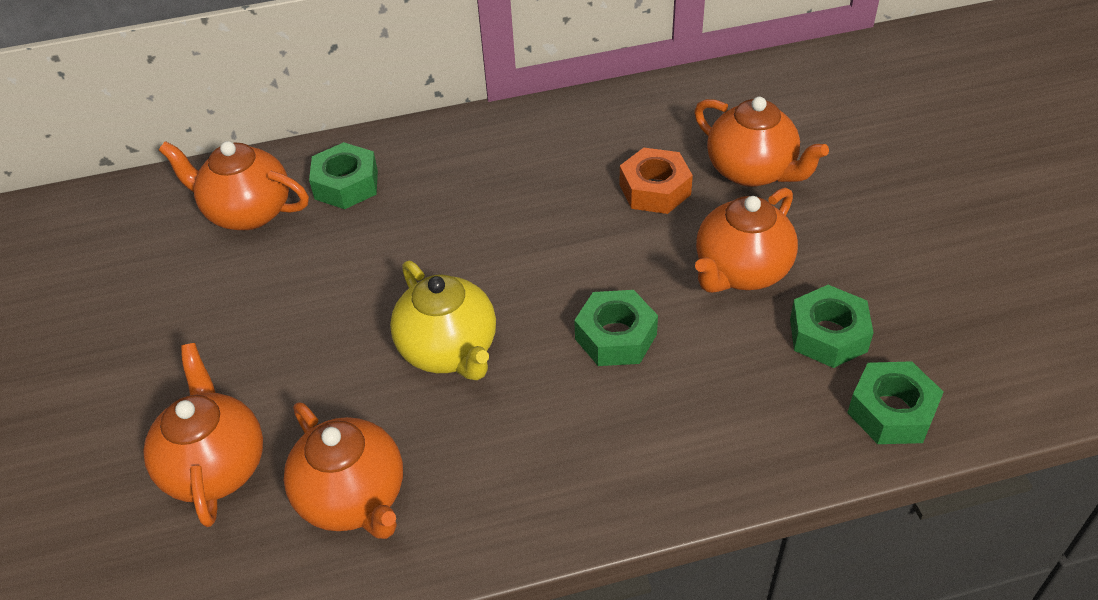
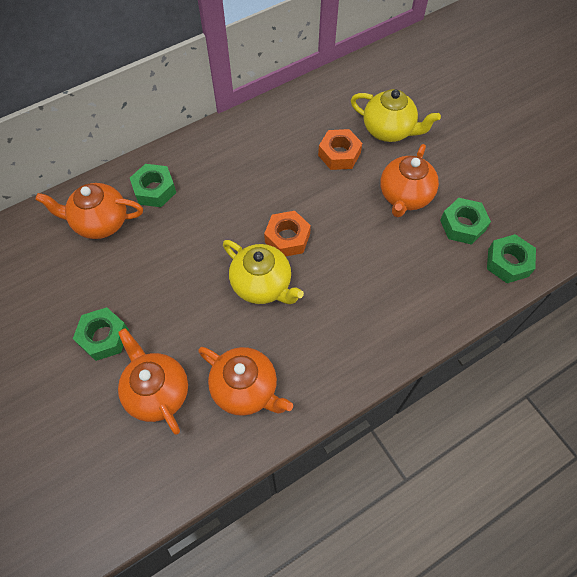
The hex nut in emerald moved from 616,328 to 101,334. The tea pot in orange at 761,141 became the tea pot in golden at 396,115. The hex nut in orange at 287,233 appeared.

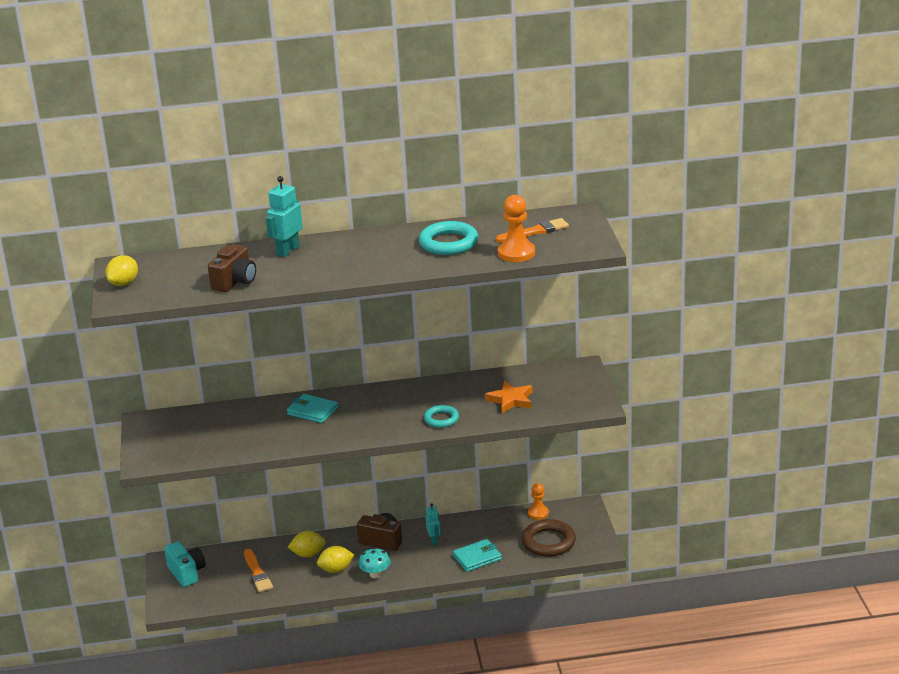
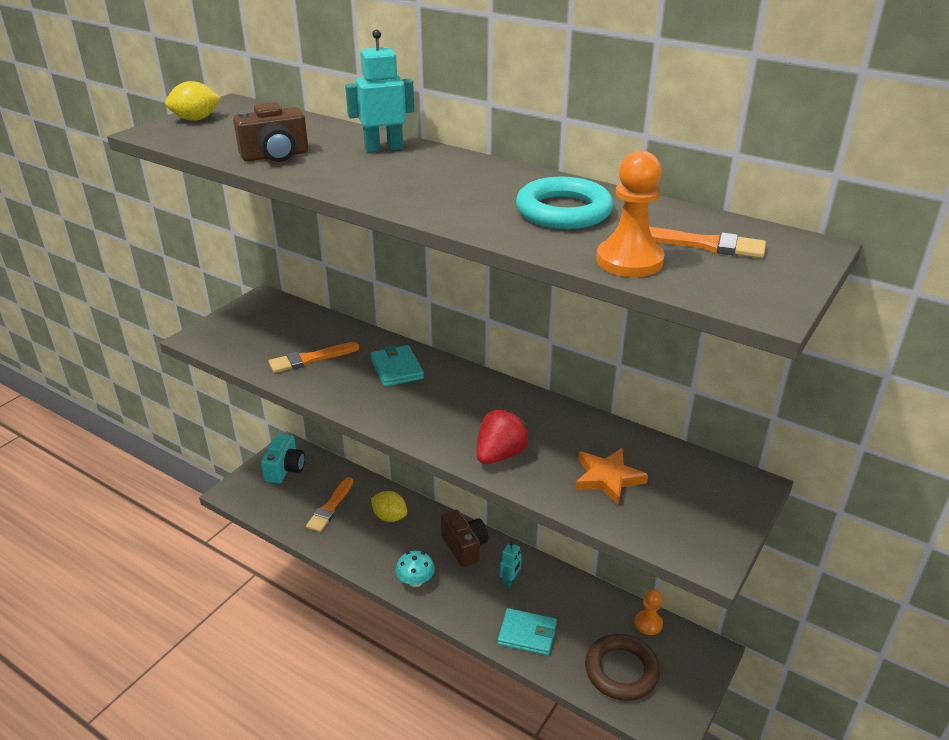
The citrus fruit in golden at 335,559 disappeared. The hoop in aqua at 441,416 was replaced by the strawberry in red at 503,437. The brush in orange at 313,357 appeared.

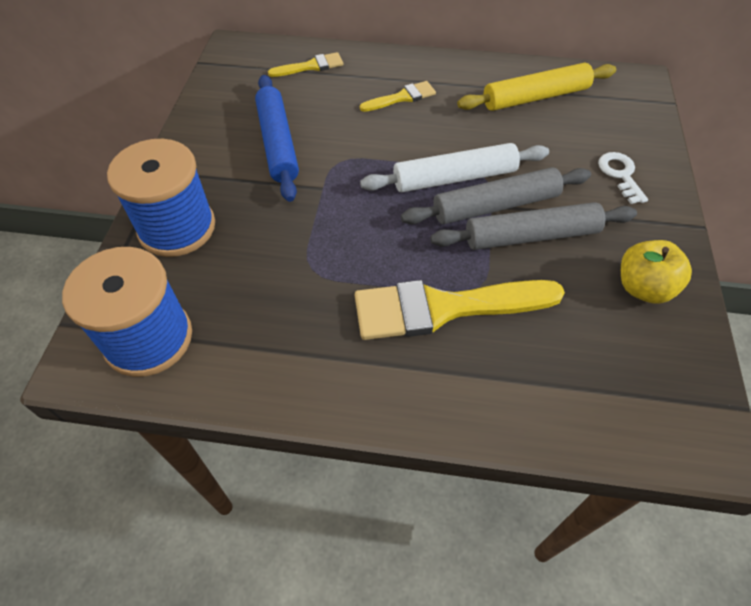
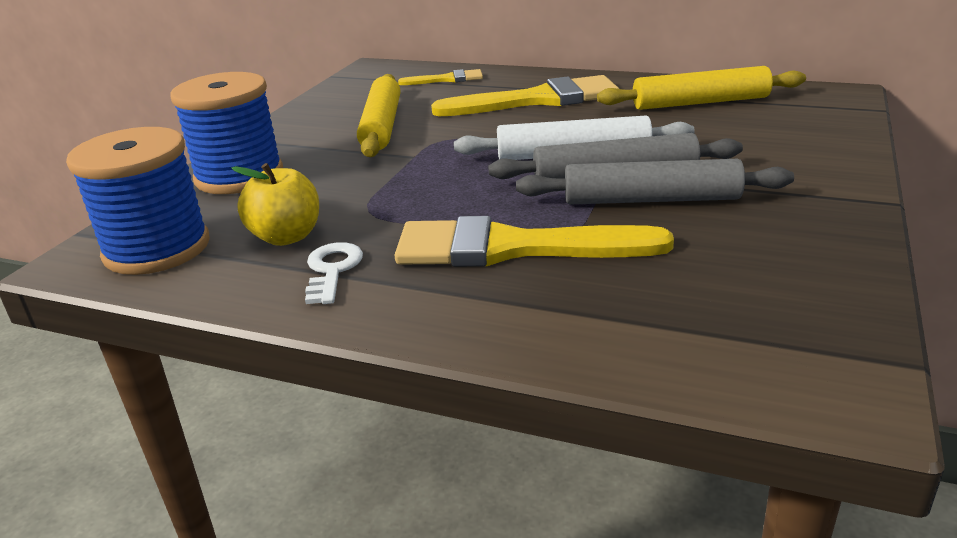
The dough roller in royal blue at 277,138 became the dough roller in golden at 378,115. The brush in golden at 398,96 changed to 2.01 times the size. The key in snow-white moved from 623,178 to 334,273. The apple in golden moved from 656,272 to 275,204.

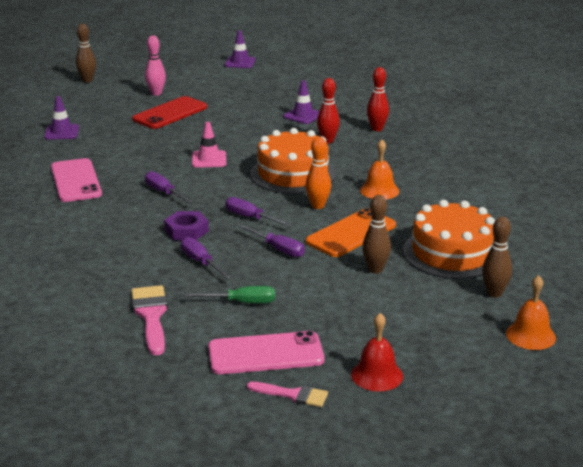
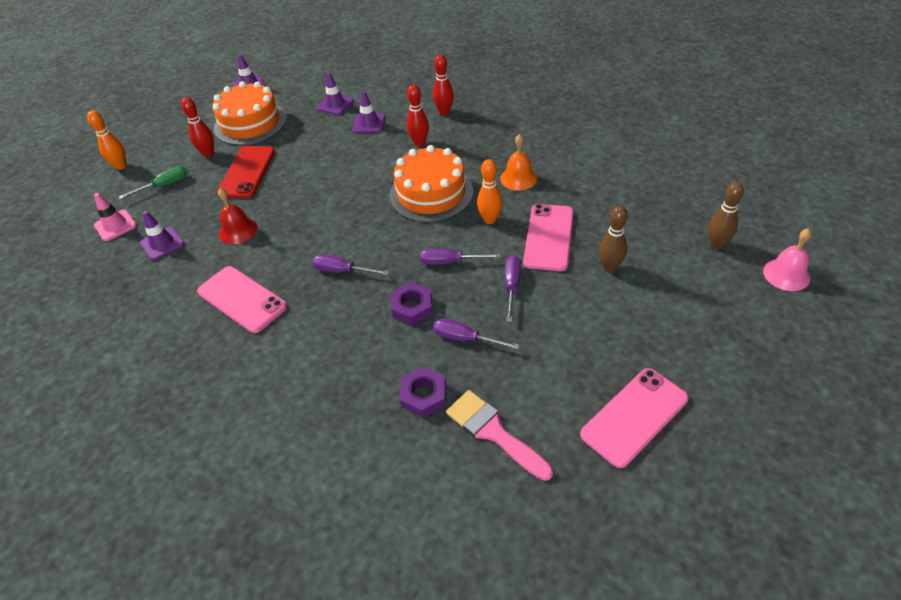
The skittle in russet at 86,53 became the skittle in orange at 107,140. The skittle in rosy at 155,65 became the skittle in red at 197,127. The hand screwdriver in emerald moved from 230,294 to 153,182. The safety cone in rosy moved from 209,145 to 115,217. The hand screwdriver in purple at 271,240 turned 90 degrees counterclockwise. The brush in rosy at 287,394 disappeared. The mobile phone in orange at 351,232 became the mobile phone in rosy at 548,237. The bell in red moved from 377,352 to 238,216. The cake in orange moved from 449,239 to 249,113. The bell in orange at 531,312 became the bell in rosy at 787,259. The safety cone in purple at 335,93 appeared. The hex nut in purple at 423,392 appeared.

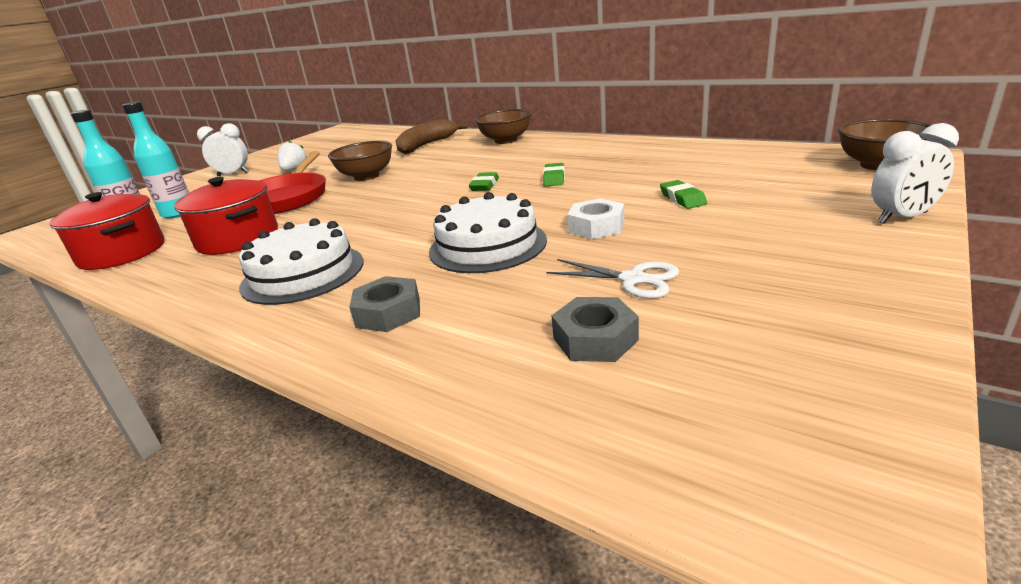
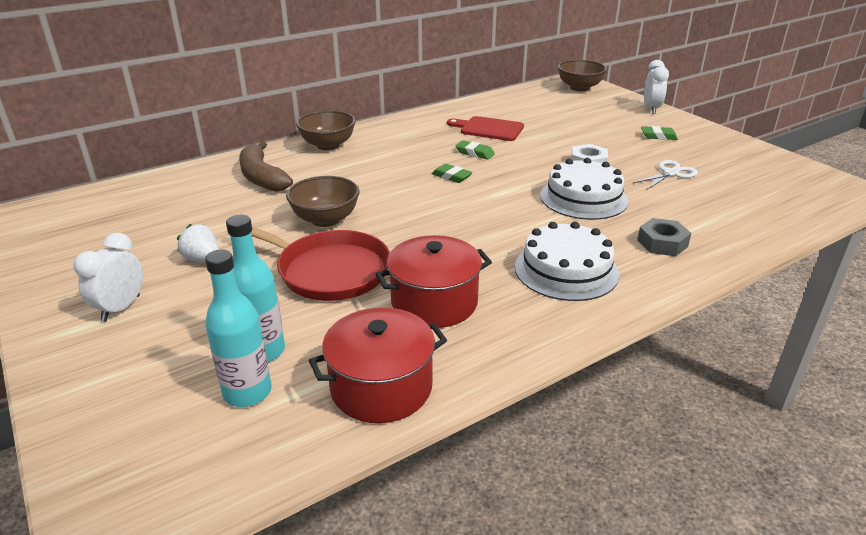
The hex nut in grey at 595,329 disappeared. The pencil eraser in emerald moved from 683,194 to 659,133. The bread board in red at 485,128 appeared.

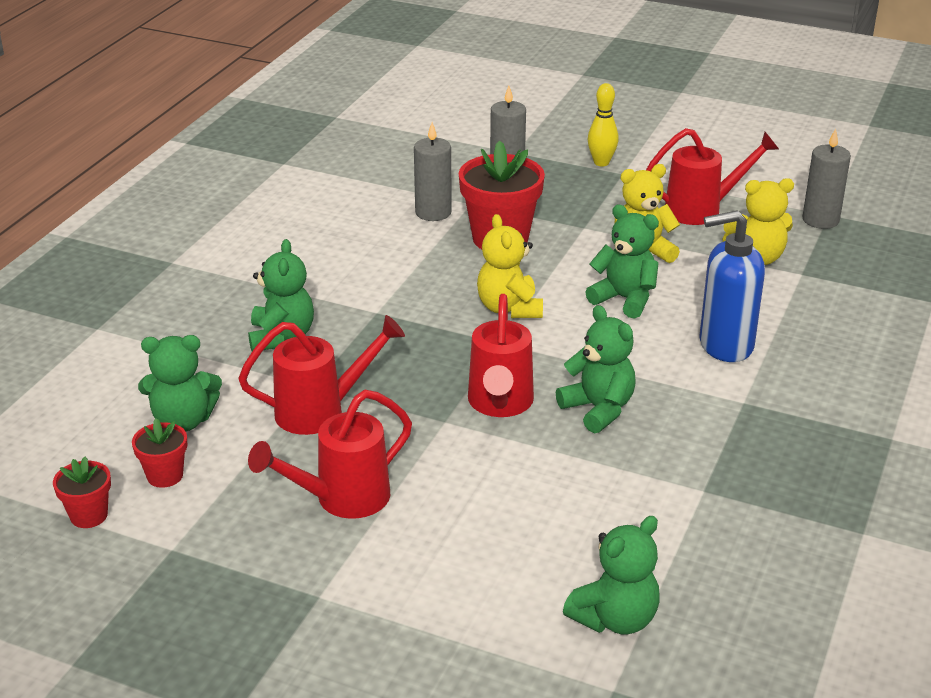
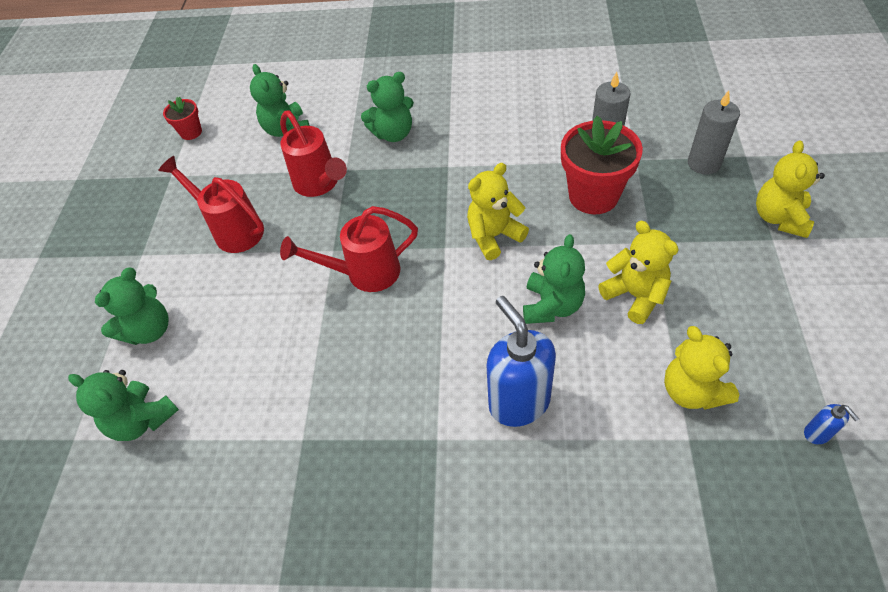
The plant pot in red at 159,453 disappeared. The teddy in emerald moved from 595,369 to 131,306. The skittle in golden at 603,124 was replaced by the teddy in golden at 790,189. The watering can in red at 712,176 disappeared. The candle in grey at 826,179 was replaced by the pump bottle in royal blue at 831,424.

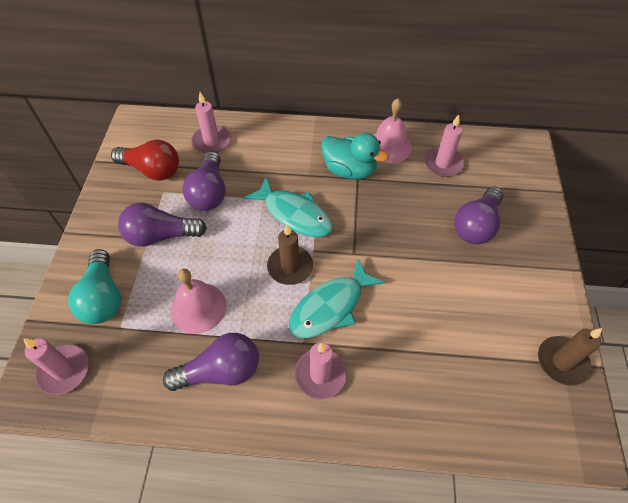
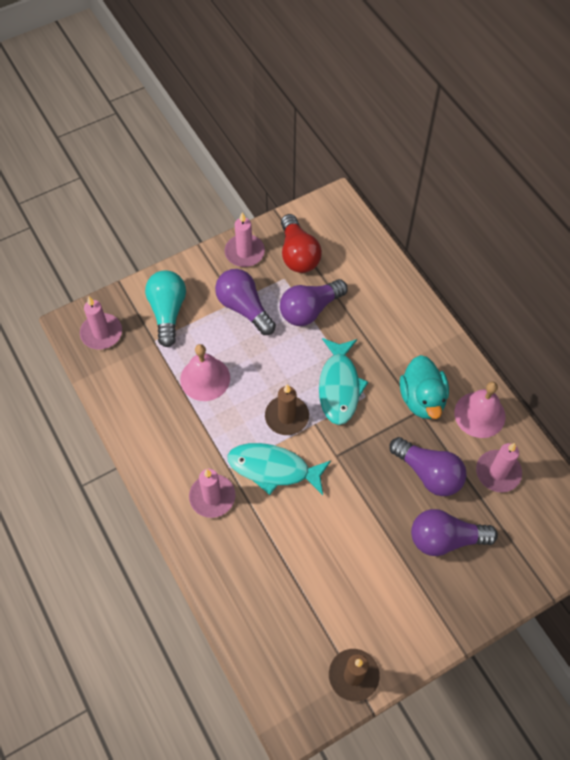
The light bulb in aqua at 94,286 turned 135 degrees clockwise. The light bulb in purple moved from 211,362 to 428,466. The candle in rosy moved from 211,122 to 245,239.

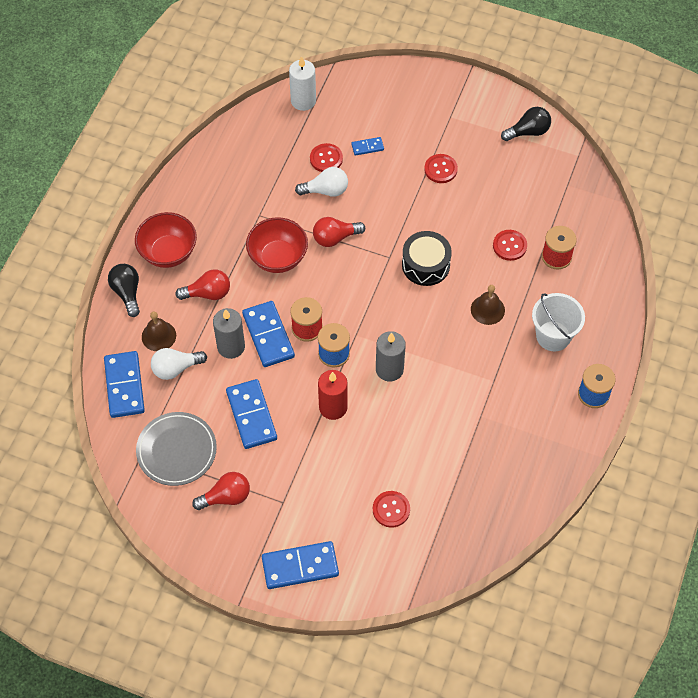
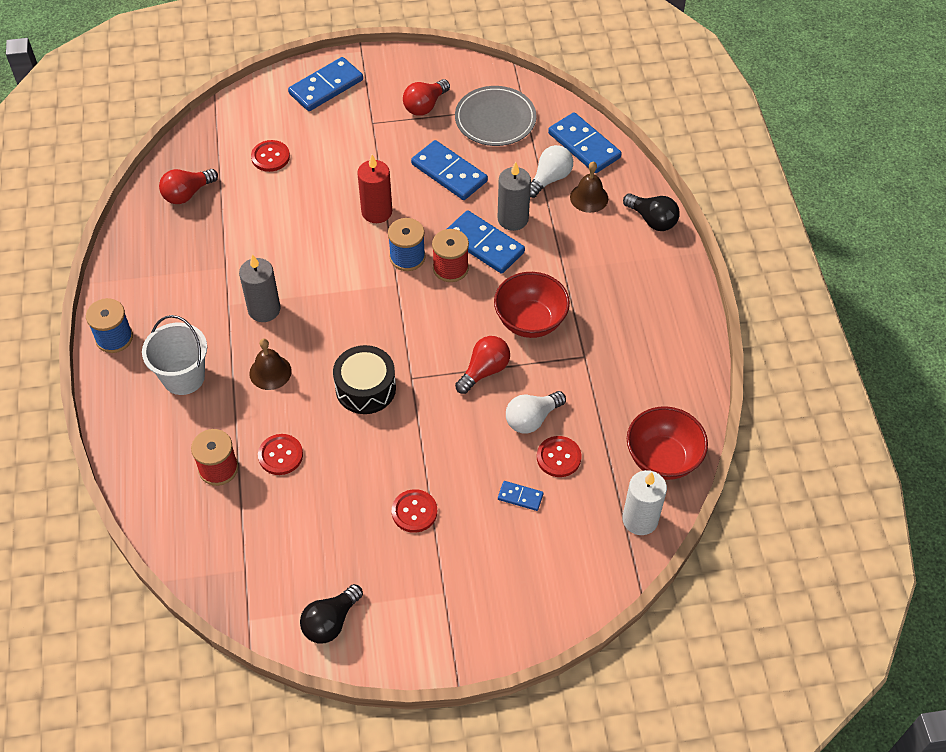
The bowl in red moved from 166,240 to 667,443. The light bulb in red moved from 203,284 to 188,186. The domino piece in royal blue at 367,146 turned 60 degrees clockwise. The candle in grey moved from 391,356 to 260,288.

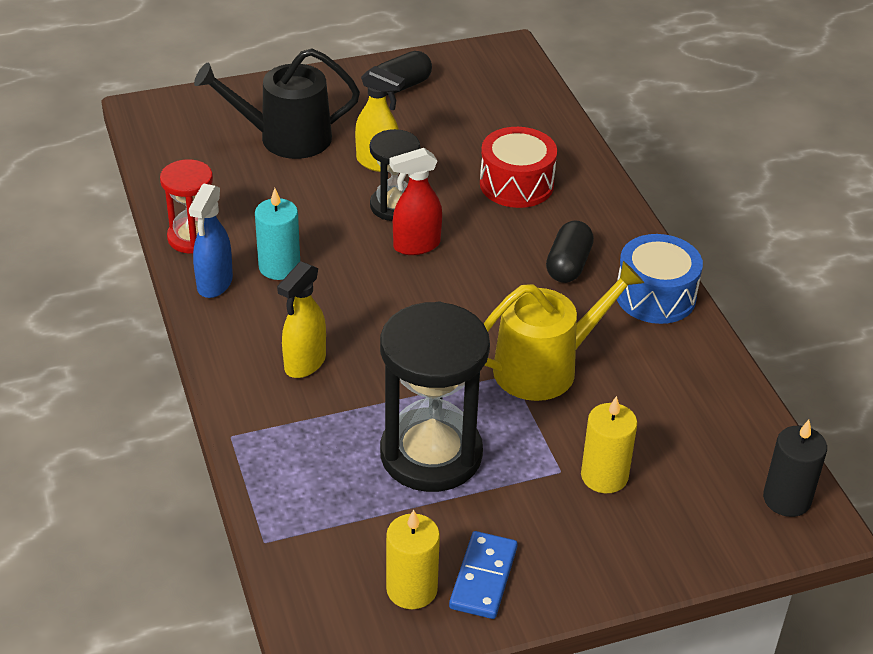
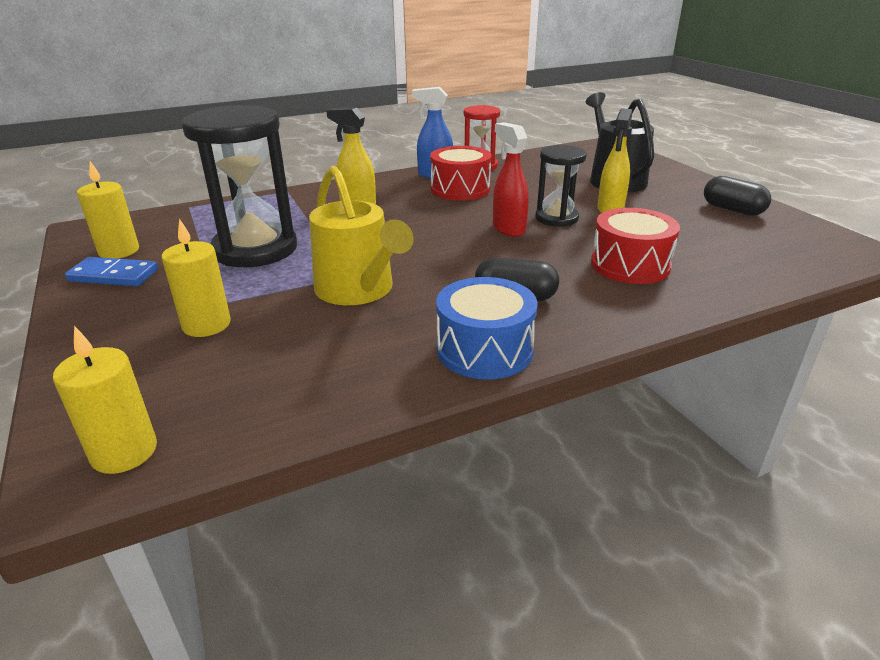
The candle in aqua at 277,234 was replaced by the toy drum in red at 460,173. The candle in jet-black at 795,468 became the candle in golden at 105,400.

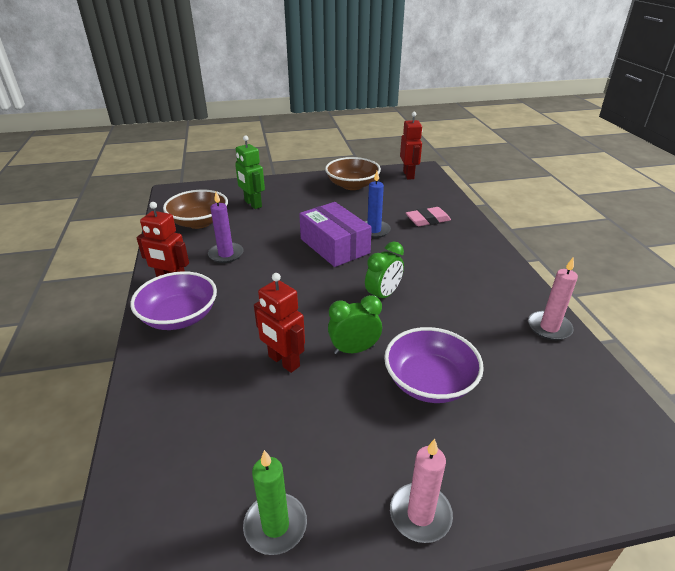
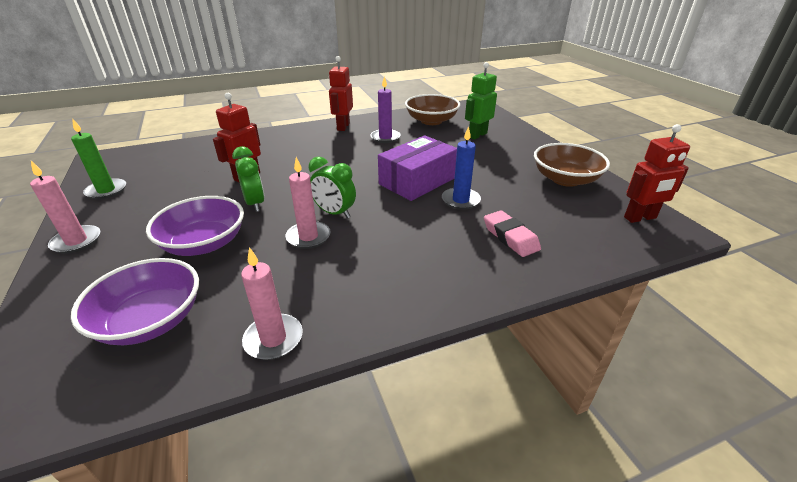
The bowl in purple moved from 173,300 to 135,301. The candle in rosy at 308,203 appeared.

